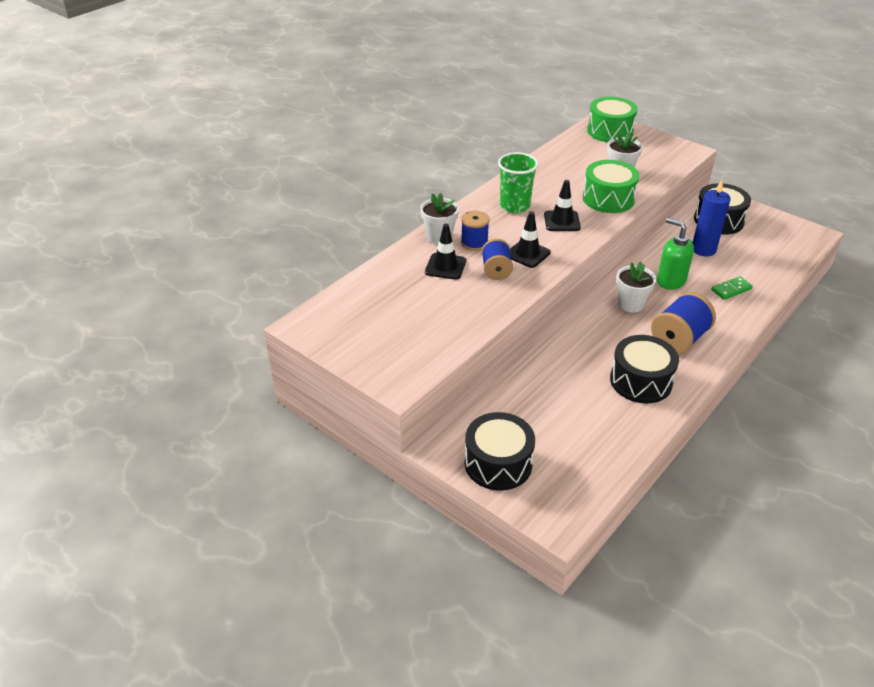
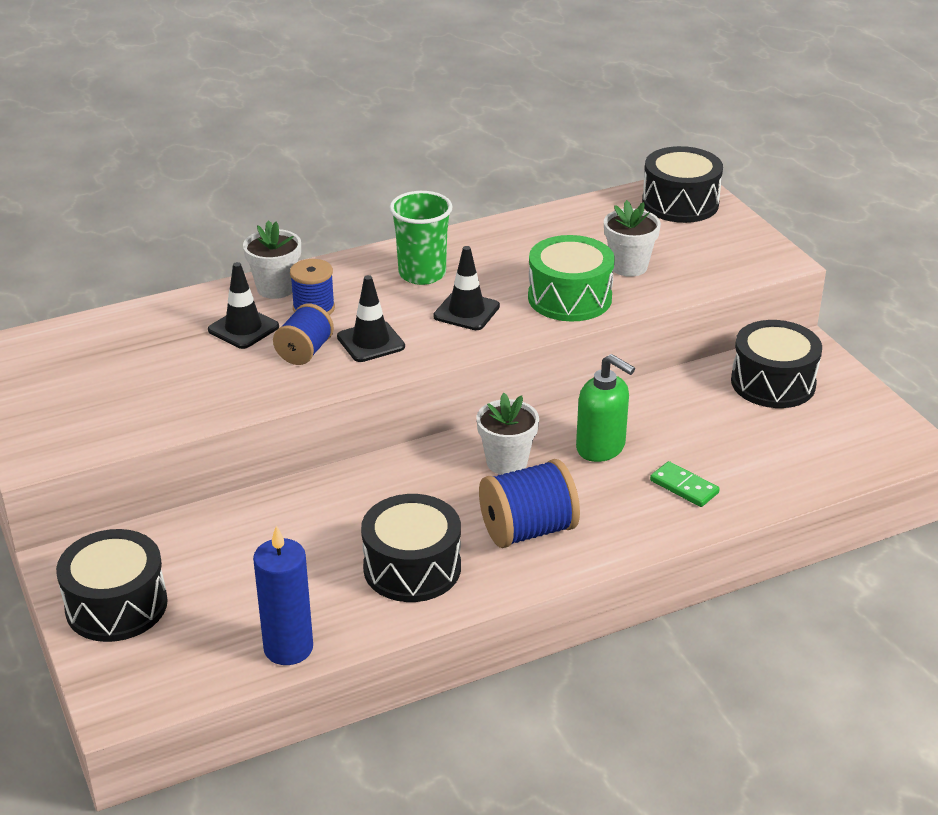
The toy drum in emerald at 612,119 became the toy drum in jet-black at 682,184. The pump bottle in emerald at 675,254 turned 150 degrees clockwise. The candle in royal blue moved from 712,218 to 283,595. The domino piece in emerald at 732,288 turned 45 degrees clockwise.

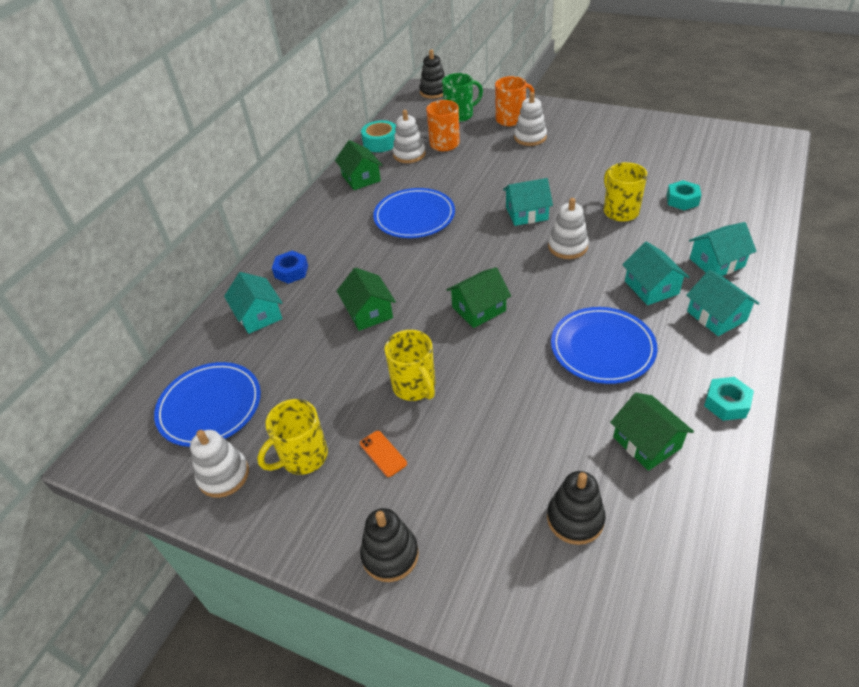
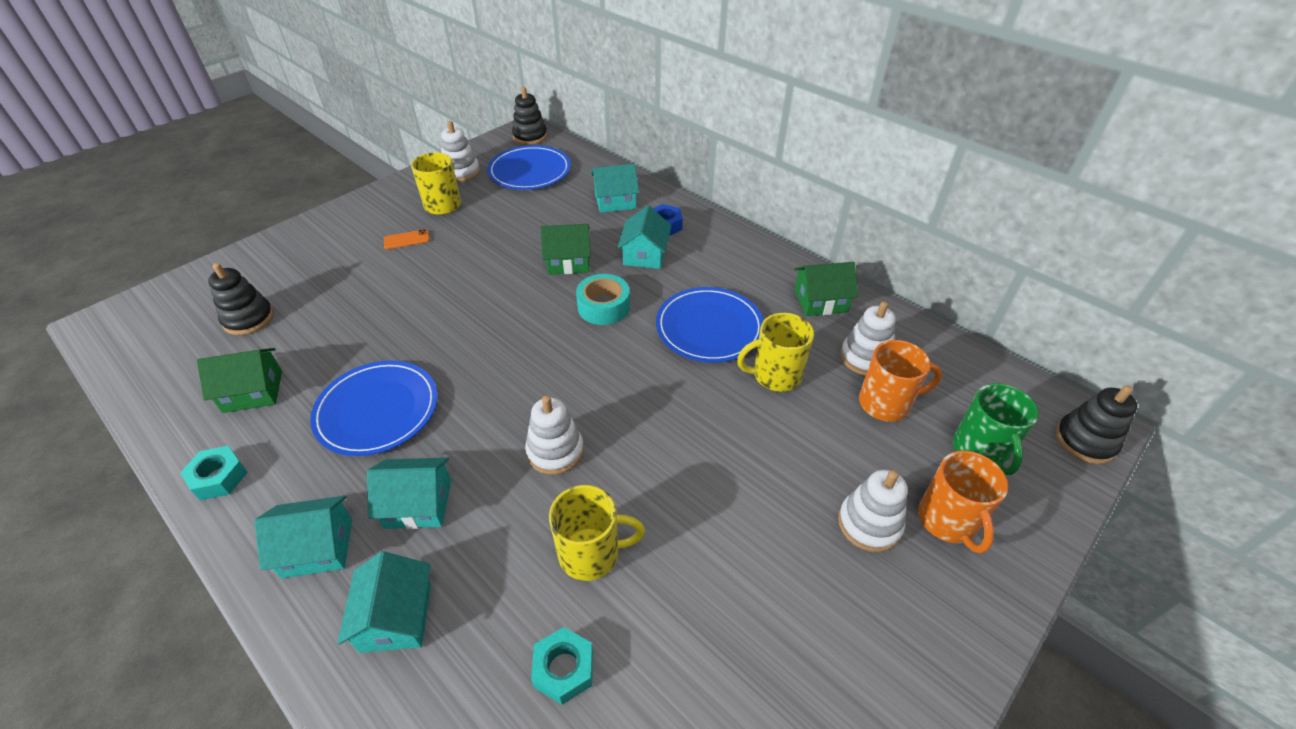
The stacking rings in jet-black moved from 389,545 to 529,116. The tape in aqua moved from 378,136 to 603,299. The tea mug in golden moved from 410,365 to 775,352. The house in emerald at 479,297 disappeared. The house in aqua moved from 528,202 to 644,237.

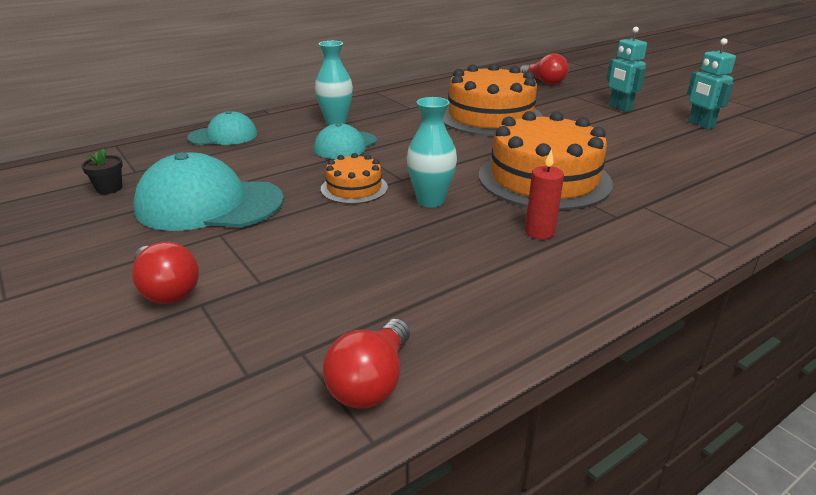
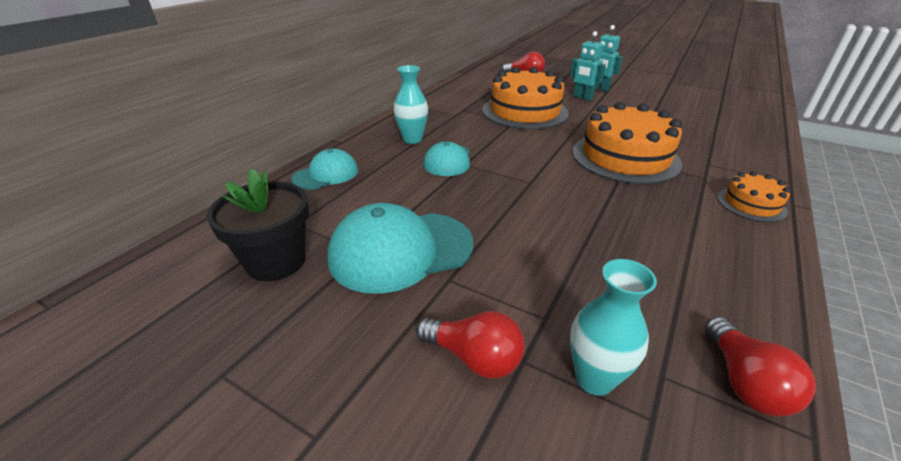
The plant pot in jet-black at 102,171 changed to 2.20 times the size. The cake in orange moved from 354,178 to 754,196. The tall vase in aqua moved from 431,152 to 613,327. The candle in red at 544,194 disappeared. The robot figure in aqua moved from 711,83 to 588,66.

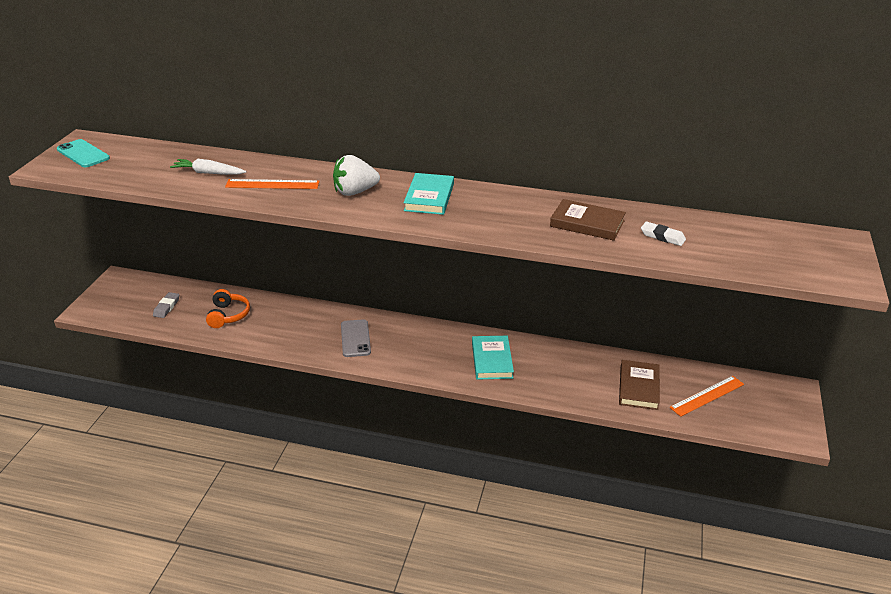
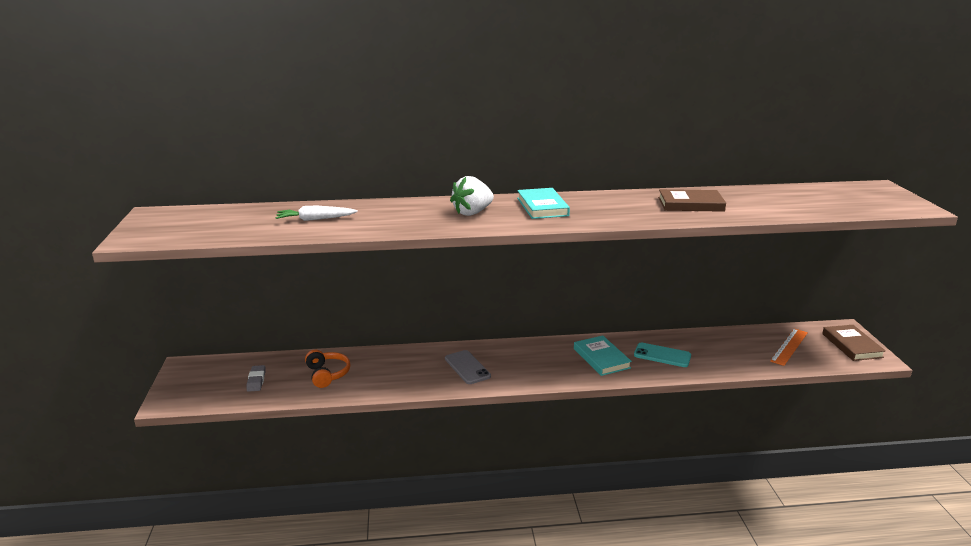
The mobile phone in aqua moved from 83,153 to 662,354. The straightedge in orange at 272,184 disappeared. The hardback in russet moved from 639,385 to 854,343. The pencil eraser in snow-white at 663,234 disappeared.

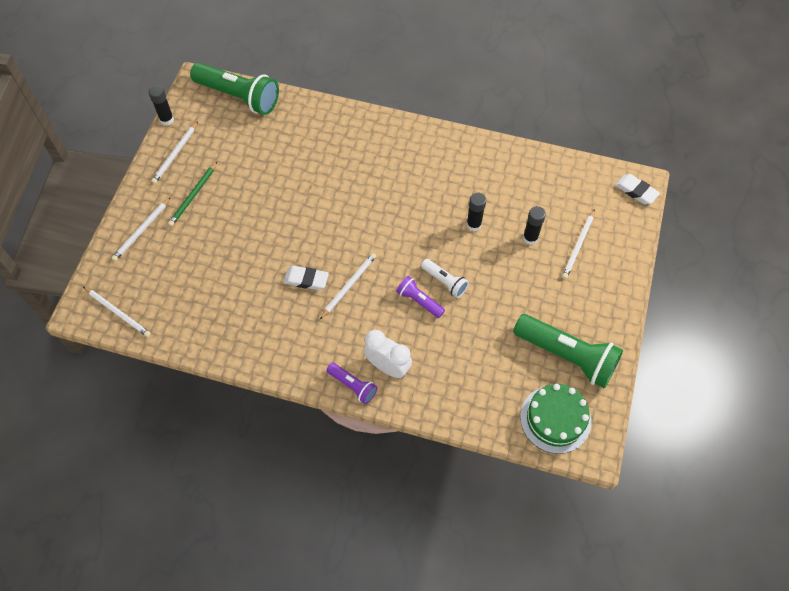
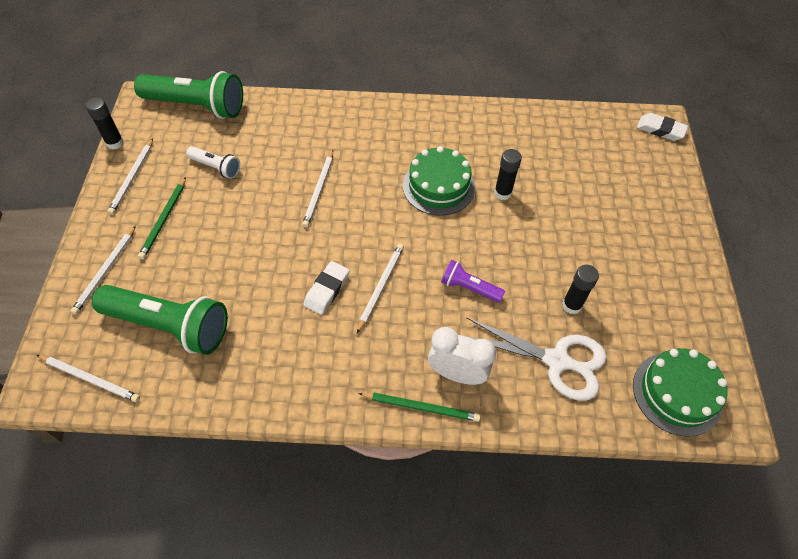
The pencil eraser in snow-white at 306,278 turned 60 degrees counterclockwise. The torch in purple at 352,383 was replaced by the pencil in emerald at 419,407. The torch in snow-white moved from 445,278 to 213,162. The torch in emerald moved from 568,351 to 160,320. The stick of glue in jet-black moved from 534,225 to 580,289. The pencil in snow-white moved from 578,244 to 317,189. The cake in emerald at 439,181 appeared. The scissors in snow-white at 536,359 appeared.

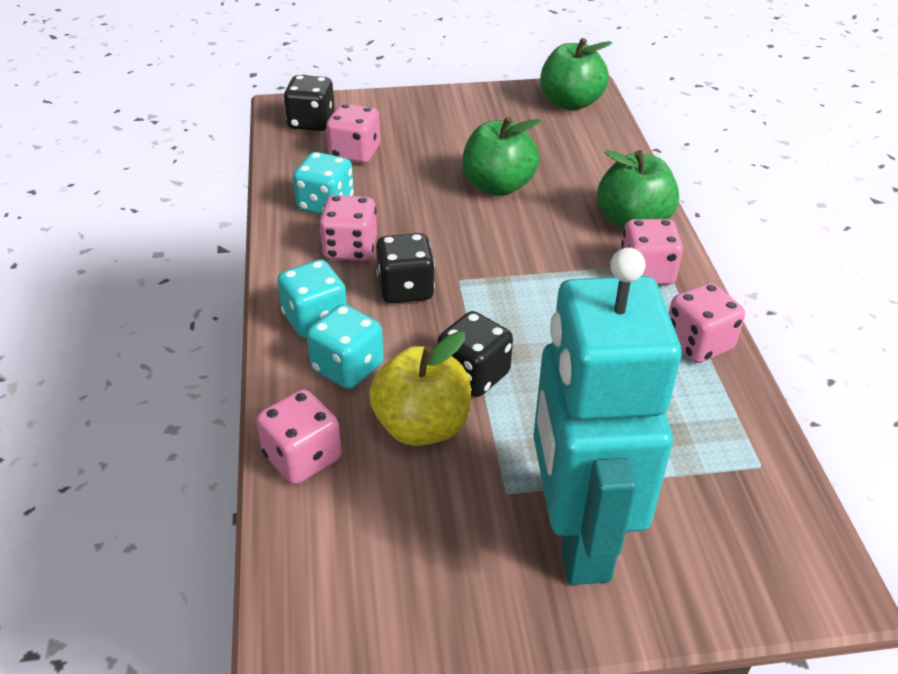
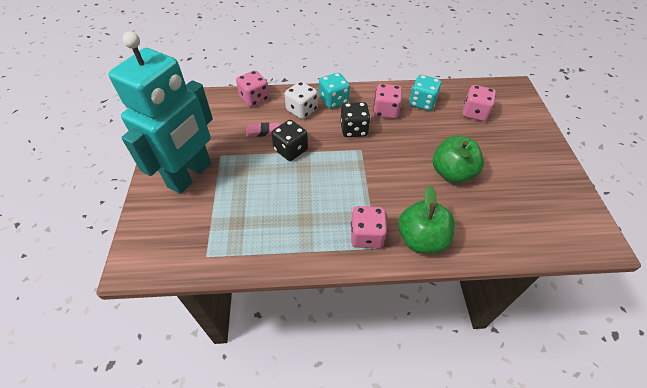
The game die in jet-black at 309,103 disappeared. The game die in aqua at 345,346 became the game die in snow-white at 301,100. The apple in golden at 420,388 was replaced by the pencil eraser in rosy at 263,129. The robot figure in aqua at 607,416 turned 120 degrees clockwise. The apple in emerald at 576,74 disappeared. The game die in rosy at 707,323 disappeared.

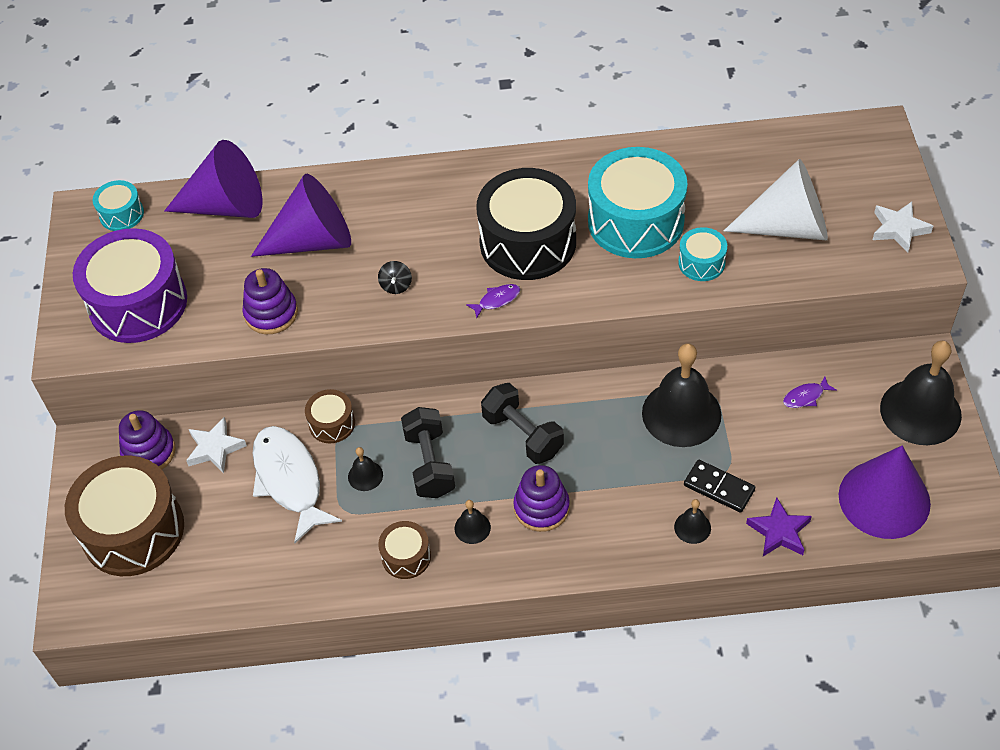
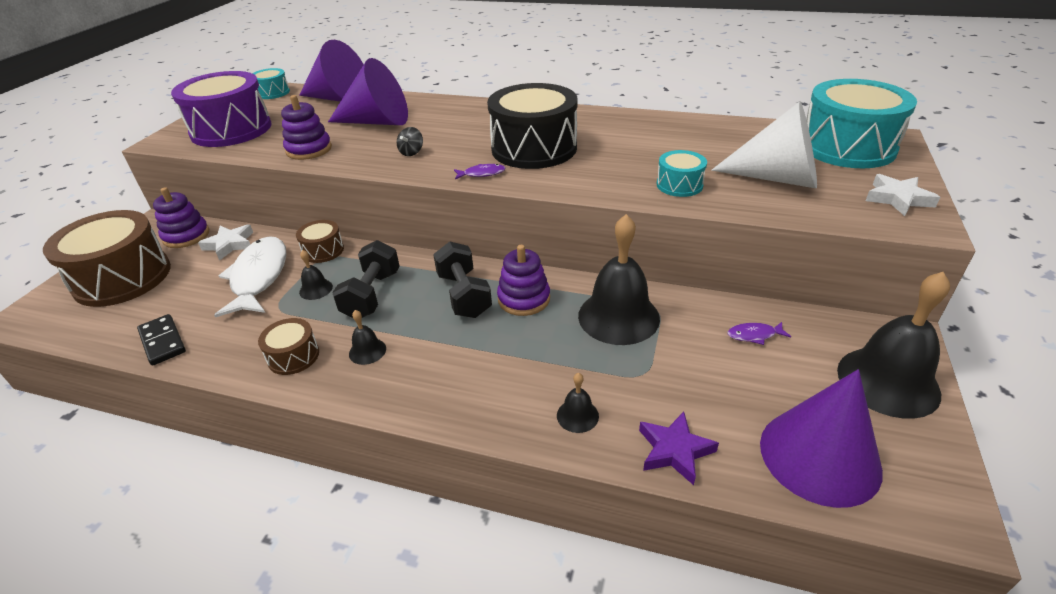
The stacking rings in purple moved from 541,498 to 523,280. The toy drum in aqua moved from 638,202 to 862,123. The domino piece in jet-black moved from 719,486 to 161,340.

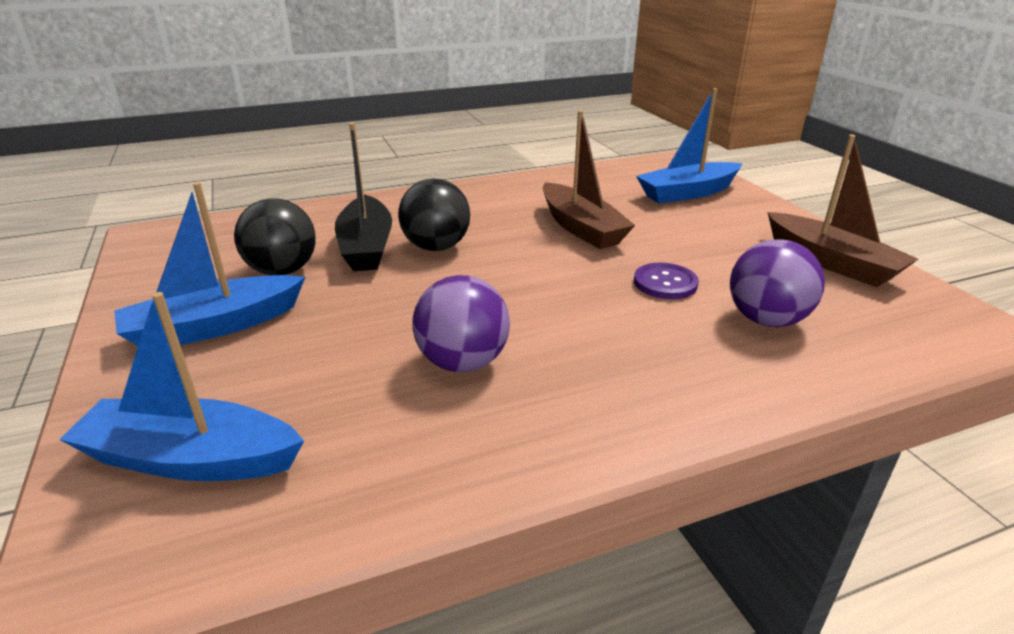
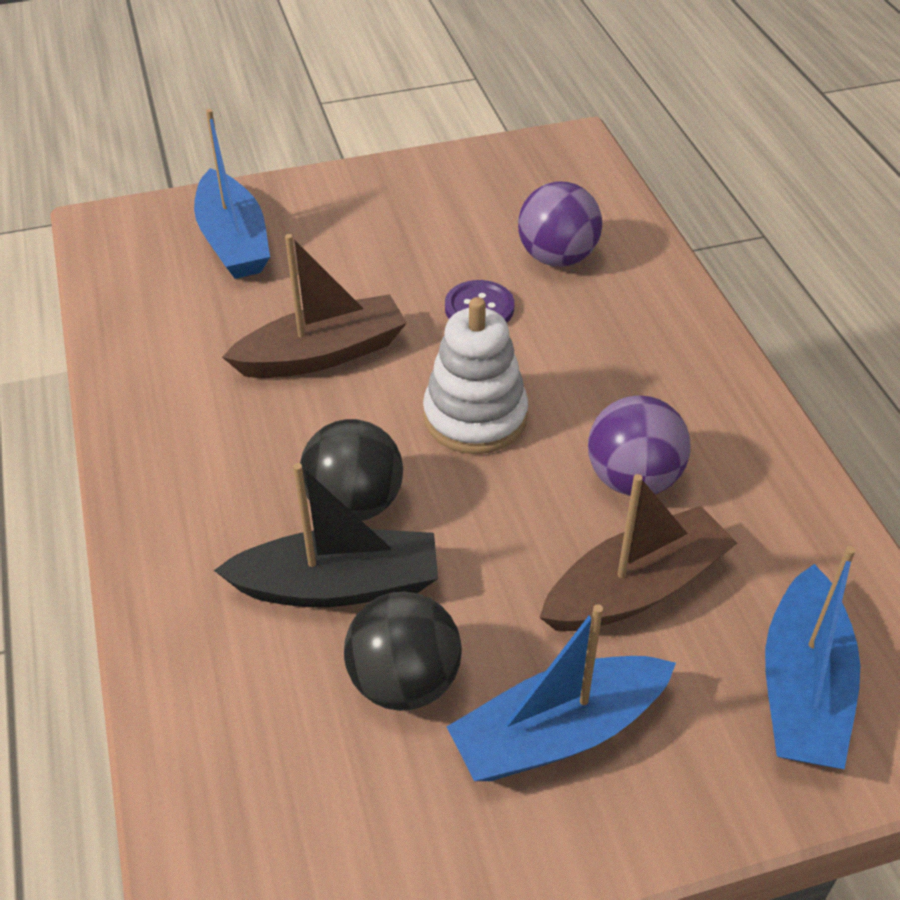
The toy boat in royal blue at 209,264 turned 90 degrees clockwise. The toy boat in russet moved from 843,210 to 638,552. The stacking rings in snow-white at 475,375 appeared.

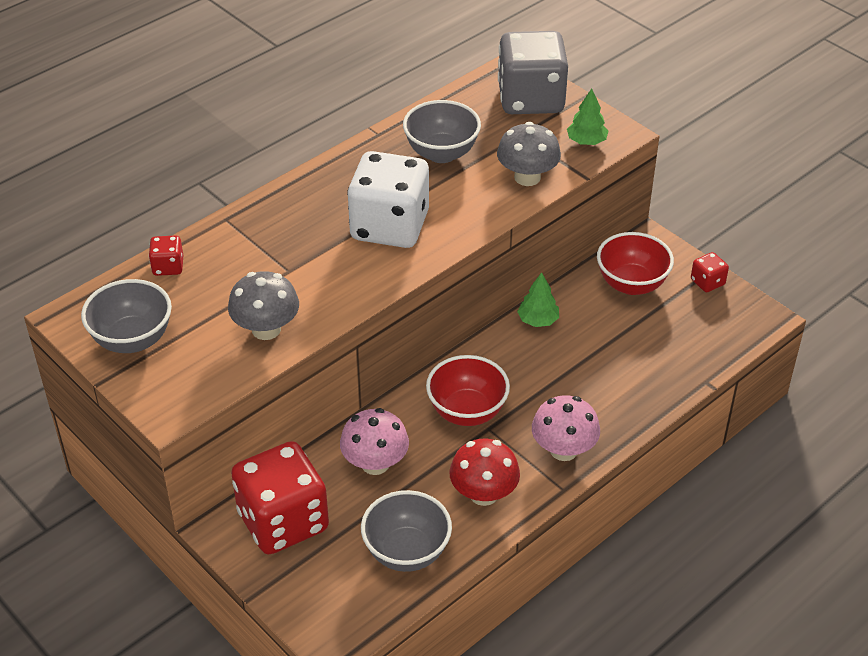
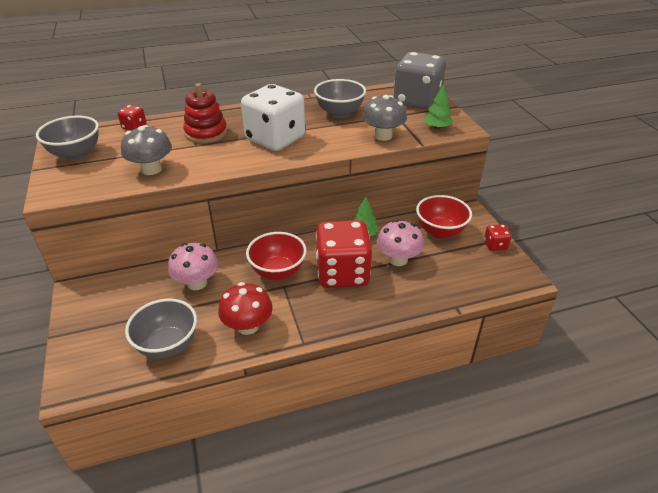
The game die in red moved from 280,497 to 343,254. The fungus in rosy moved from 566,428 to 400,243. The stacking rings in red at 205,113 appeared.

